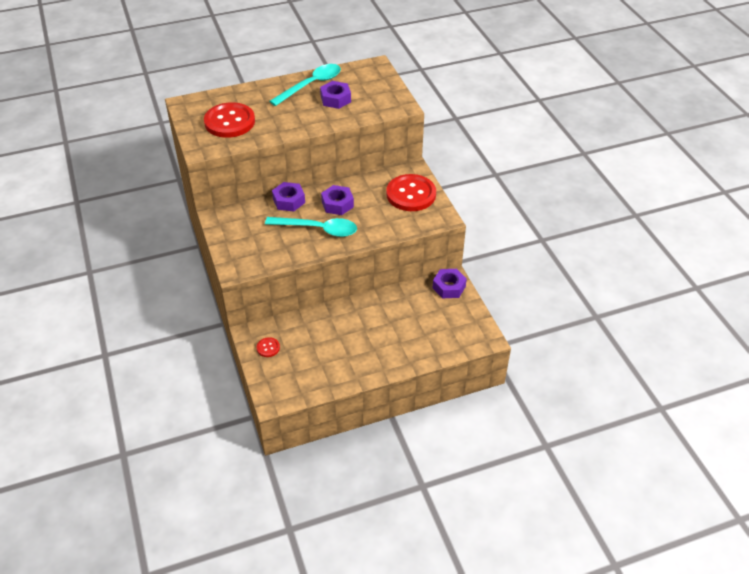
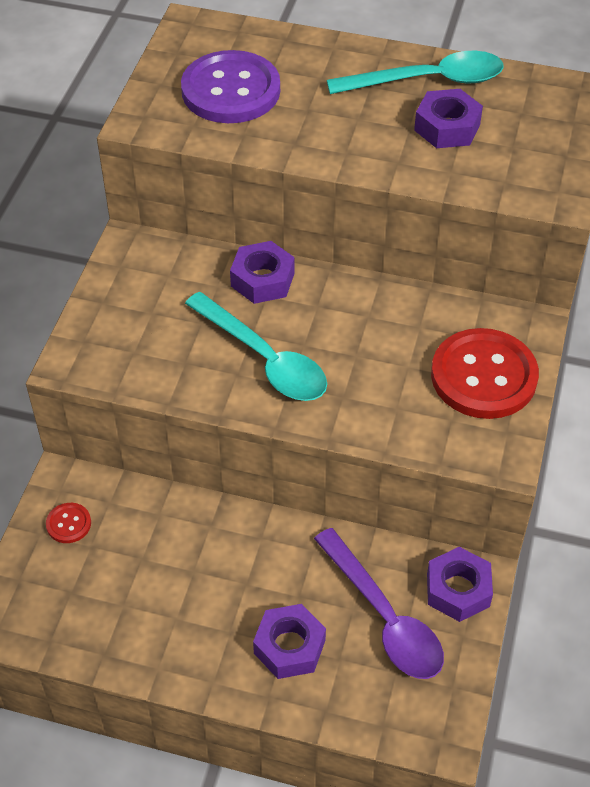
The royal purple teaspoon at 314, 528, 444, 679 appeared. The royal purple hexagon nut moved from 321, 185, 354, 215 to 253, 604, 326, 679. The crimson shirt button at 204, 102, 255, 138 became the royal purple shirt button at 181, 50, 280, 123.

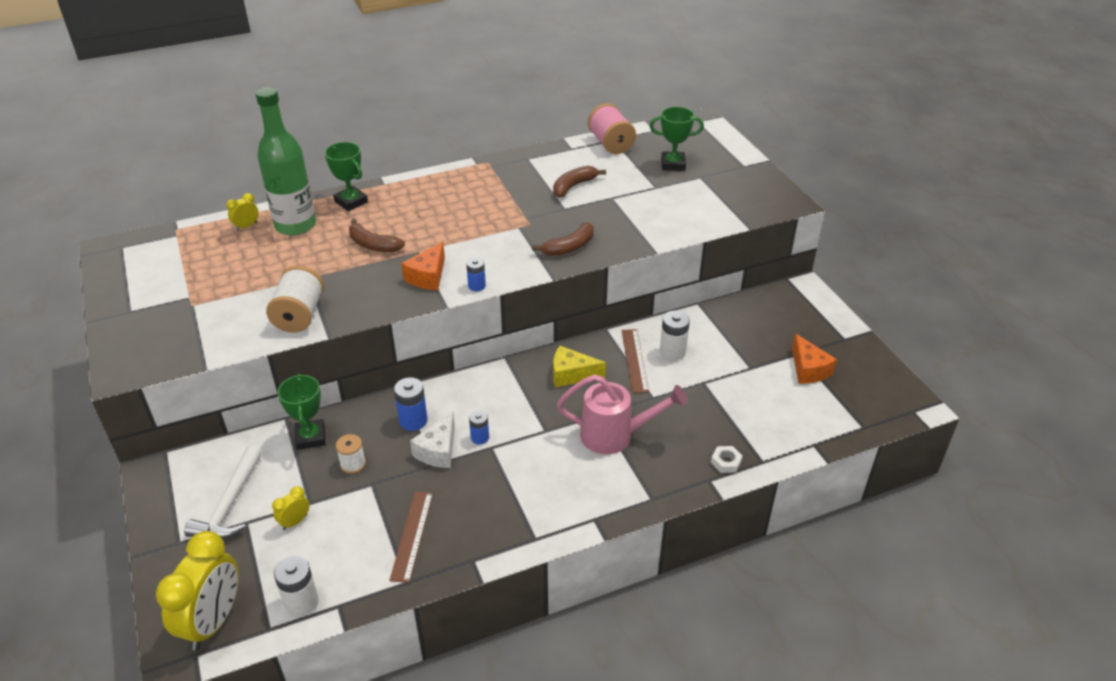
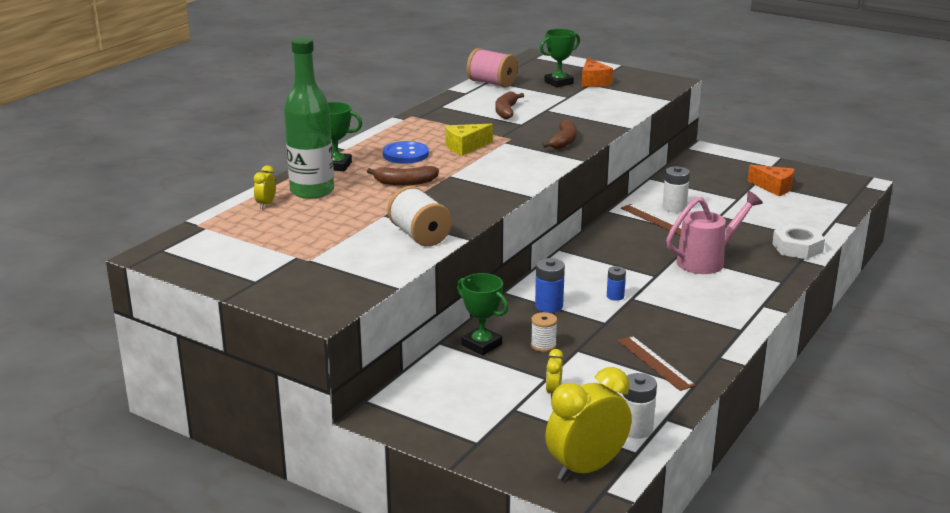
The pure white hammer at 184, 446, 262, 539 disappeared. The pure white cheese at 410, 411, 455, 468 disappeared. The cobalt battery at 466, 257, 486, 291 disappeared. The cobalt shirt button at 383, 141, 429, 164 appeared. The bright orange cheese moved from 401, 241, 445, 290 to 582, 57, 613, 87. The yellow cheese moved from 553, 346, 606, 387 to 445, 124, 493, 156. The yellow alarm clock at 156, 531, 239, 650 turned 105 degrees counterclockwise. The pure white hexagon nut at 711, 446, 742, 473 changed to 1.86 times the size.

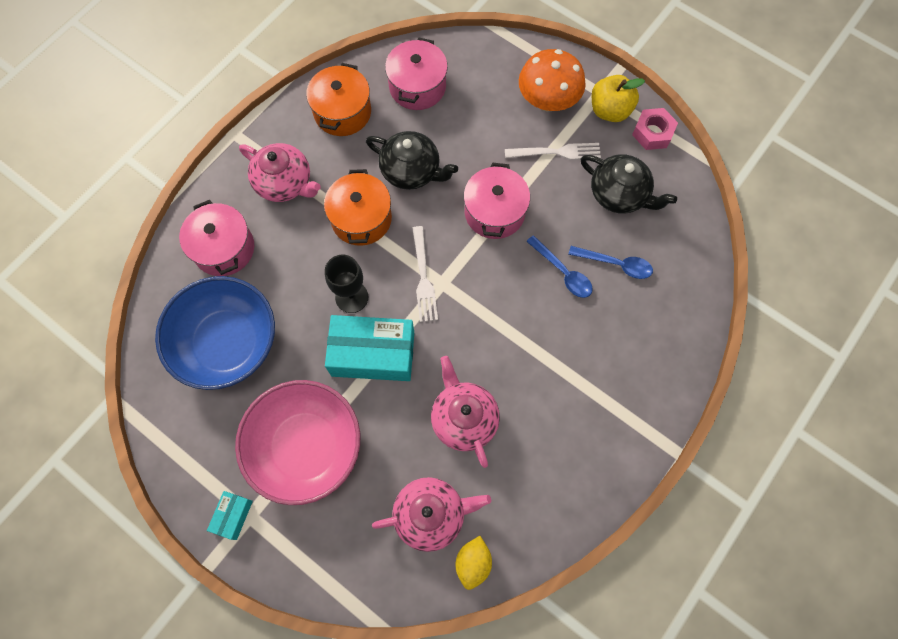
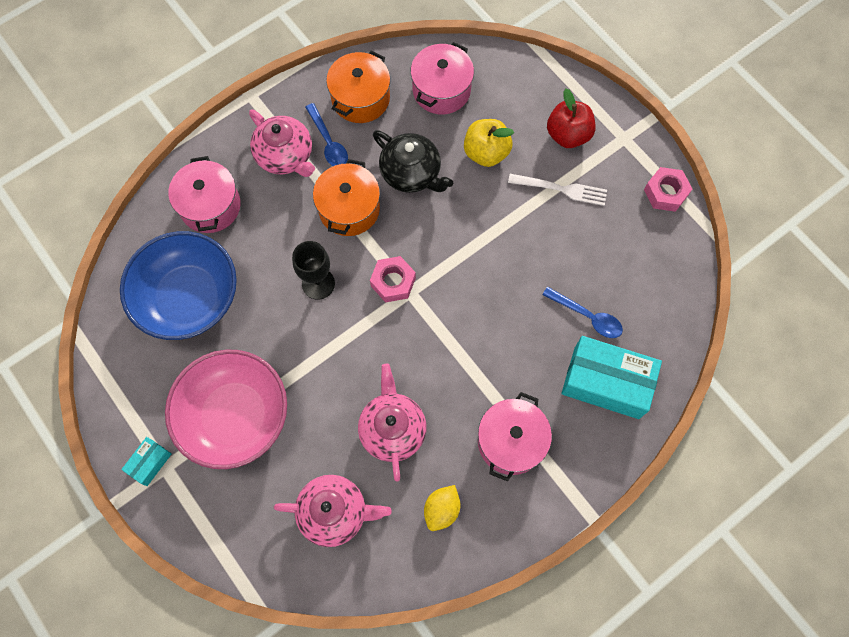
The jet-black tea pot at 581, 154, 677, 214 disappeared. The teal parcel moved from 325, 315, 414, 381 to 561, 336, 662, 419. The yellow citrus fruit moved from 456, 536, 492, 590 to 424, 485, 460, 531. The rose-pink cooking pot moved from 464, 163, 530, 239 to 478, 392, 552, 482. The cobalt teaspoon moved from 526, 235, 593, 298 to 305, 103, 348, 166. The yellow toy apple moved from 592, 75, 645, 122 to 464, 119, 514, 167. The pure white table fork at 412, 226, 438, 322 was replaced by the rose-pink hexagon nut at 370, 256, 416, 303. The bright orange fungus at 519, 49, 586, 111 was replaced by the crimson toy apple at 547, 88, 596, 148.

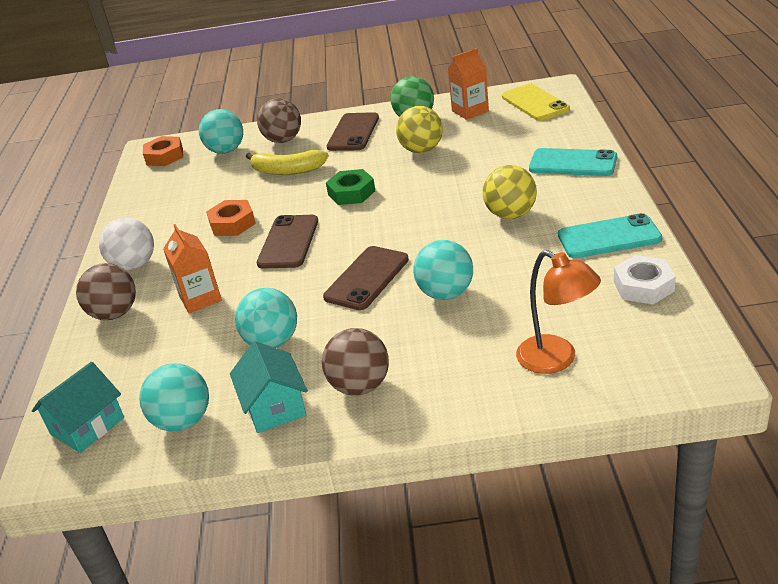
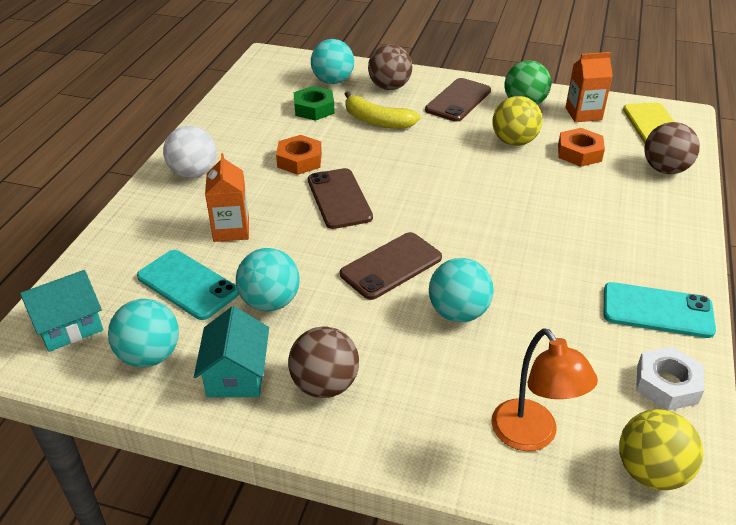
The dark brown sphere moved from 76, 263, 136, 320 to 644, 122, 700, 174. The bright orange hexagon nut moved from 143, 136, 183, 166 to 558, 128, 605, 167. The green hexagon nut moved from 326, 169, 375, 205 to 294, 86, 335, 121. The yellow sphere moved from 482, 165, 537, 219 to 619, 409, 703, 490. The teal mobile phone moved from 529, 148, 617, 176 to 137, 250, 239, 320. The dark brown mobile phone at 257, 215, 318, 269 turned 45 degrees counterclockwise.

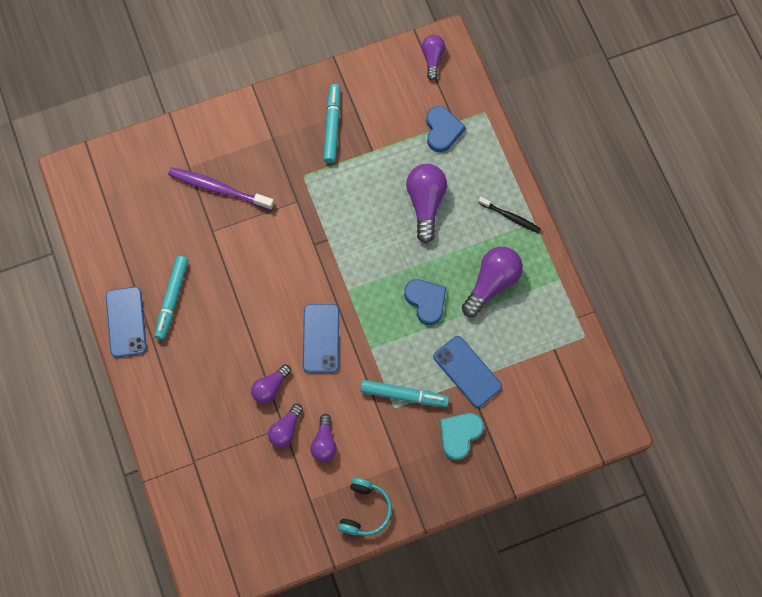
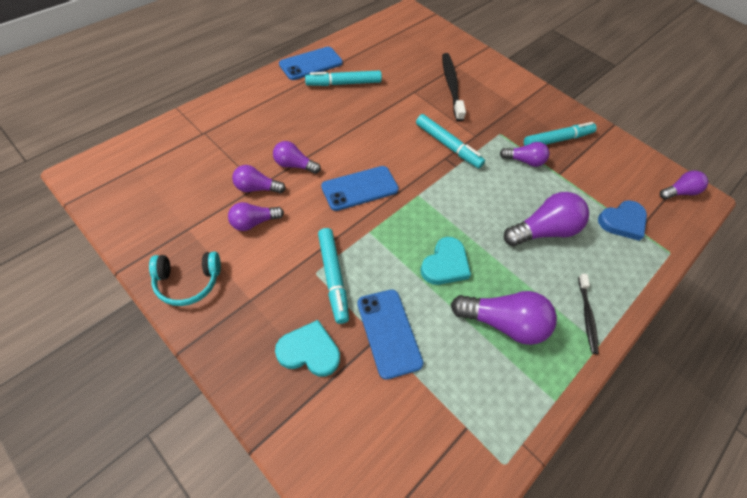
The teal marker pen at 416, 114, 485, 168 appeared. The royal purple light bulb at 500, 142, 549, 167 appeared. The royal purple toothbrush at 168, 167, 274, 210 became the jet-black toothbrush at 442, 53, 466, 122. The cobalt love heart at 404, 279, 447, 325 became the teal love heart at 421, 237, 471, 285. The cobalt mobile phone at 433, 336, 502, 407 turned 45 degrees counterclockwise.

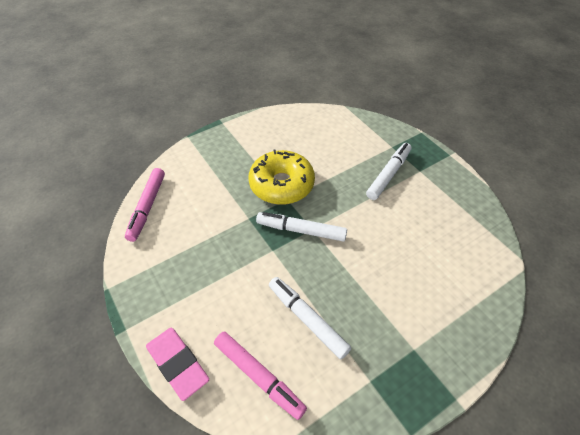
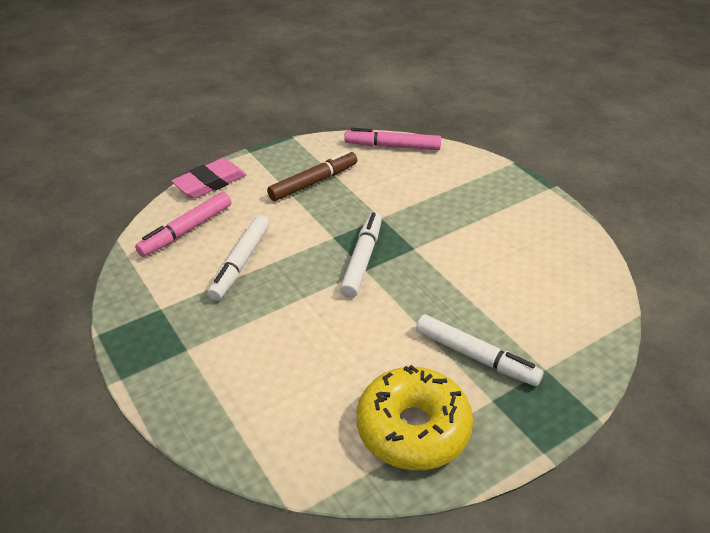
The dark brown marker pen at 267, 151, 357, 201 appeared. The yellow donut moved from 248, 150, 315, 205 to 357, 365, 473, 470. The pure white marker pen at 269, 277, 351, 359 turned 150 degrees clockwise.

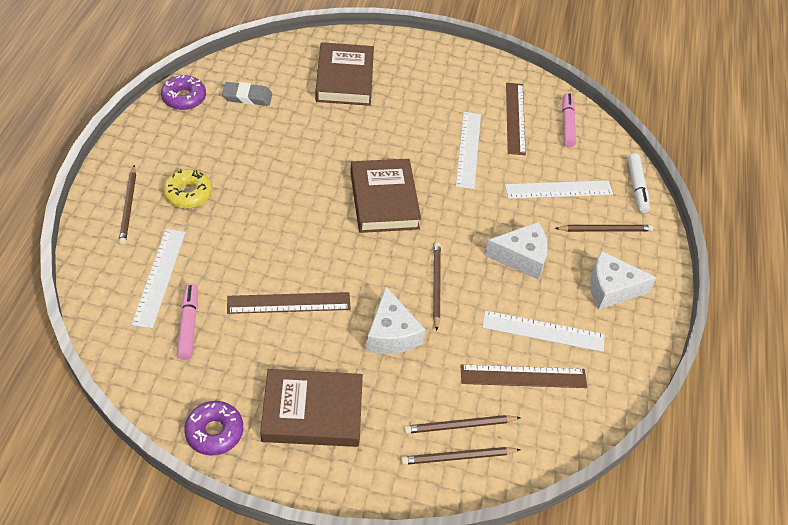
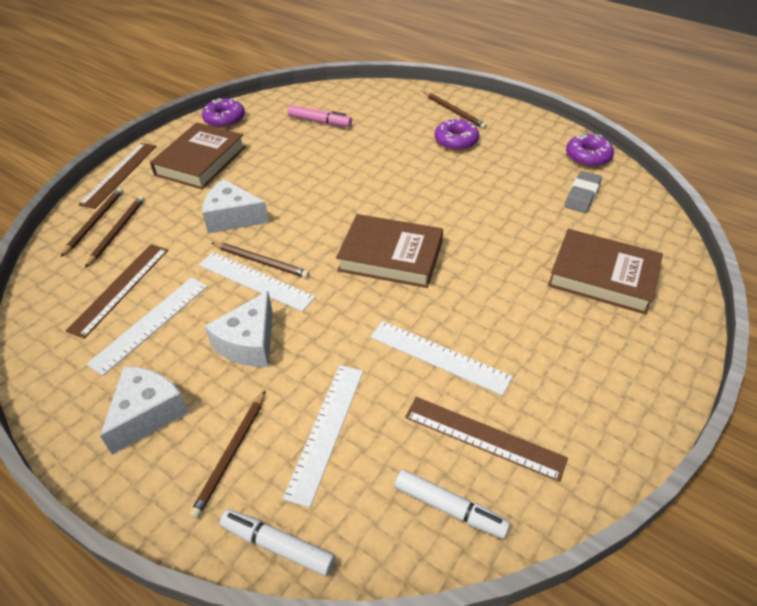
The pure white measuring stick moved from 131, 229, 186, 328 to 199, 252, 316, 312. The dark brown measuring stick moved from 227, 292, 351, 314 to 78, 143, 157, 209. The yellow donut at 163, 169, 212, 209 became the royal purple donut at 435, 118, 479, 150. The rose-pink marker pen at 562, 93, 576, 147 became the pure white marker pen at 394, 470, 510, 539. The dark brown wooden pencil at 119, 165, 136, 245 turned 150 degrees counterclockwise.

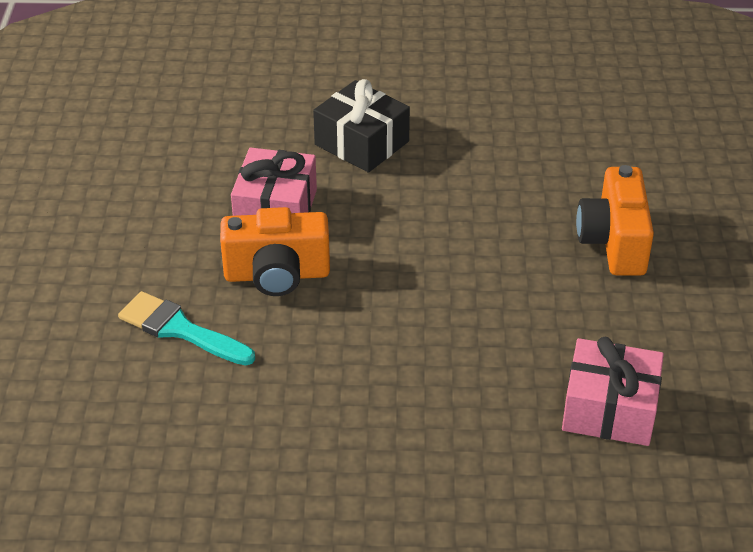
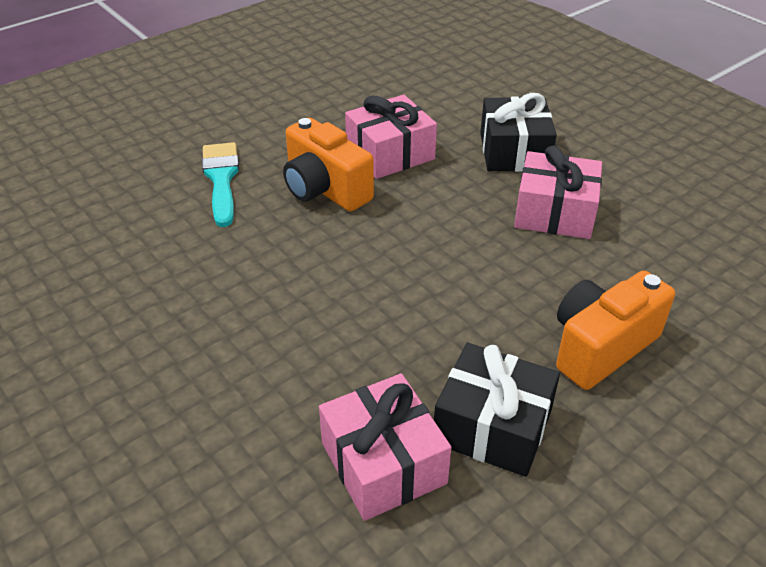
The jet-black gift at 434, 343, 560, 477 appeared. The rose-pink gift at 514, 146, 602, 239 appeared.

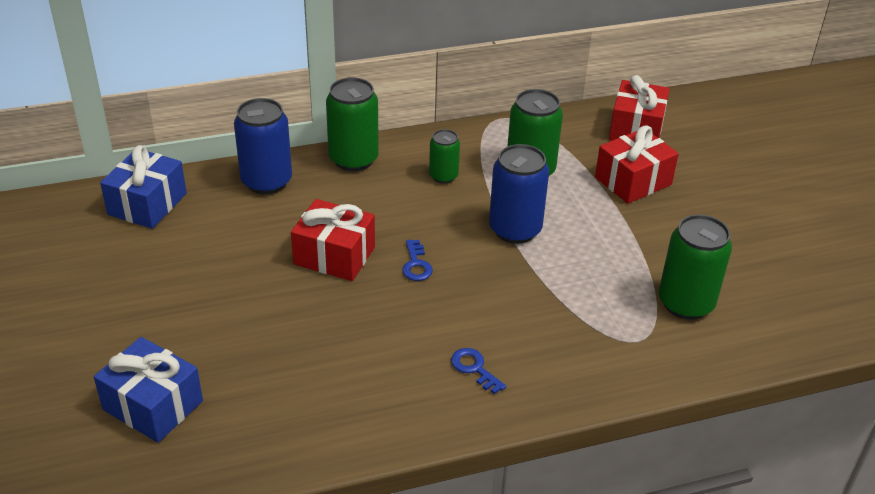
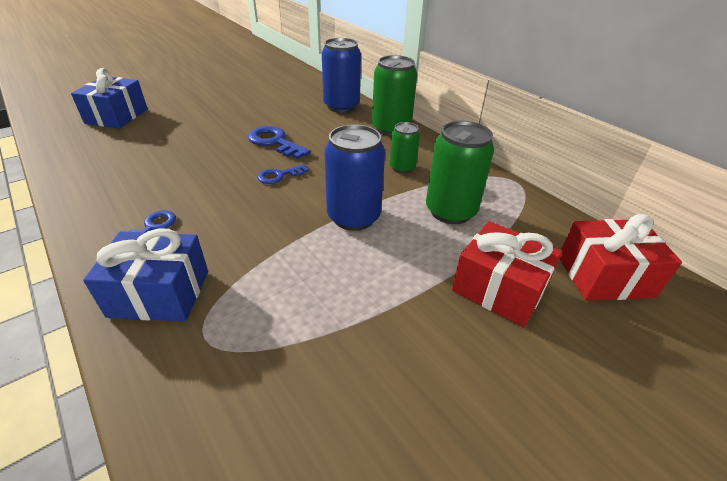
The green can at 659, 215, 732, 320 disappeared. The cobalt gift moved from 100, 145, 187, 229 to 83, 229, 208, 321. The crimson gift at 291, 199, 375, 281 was replaced by the cobalt latchkey at 248, 126, 311, 159.

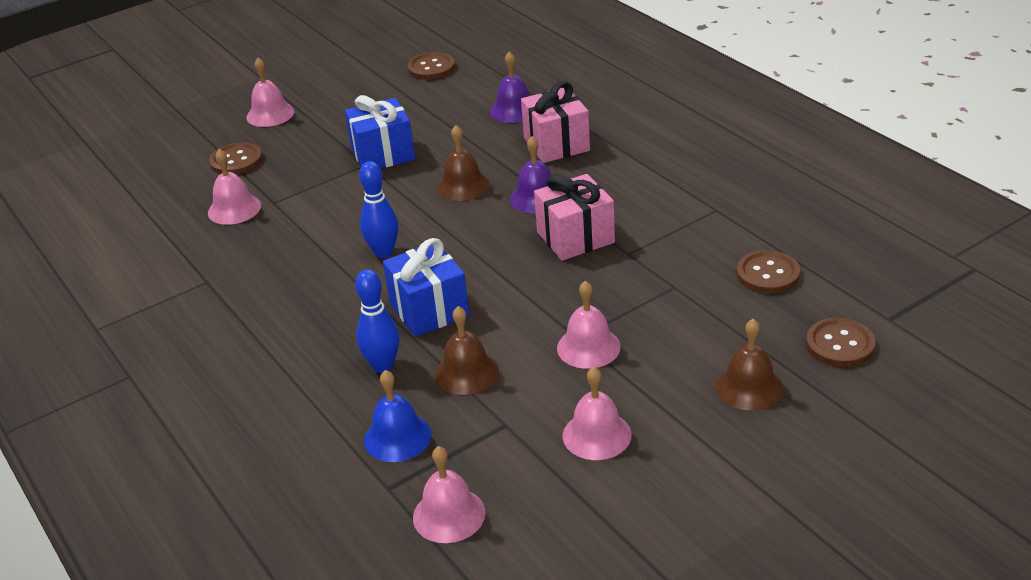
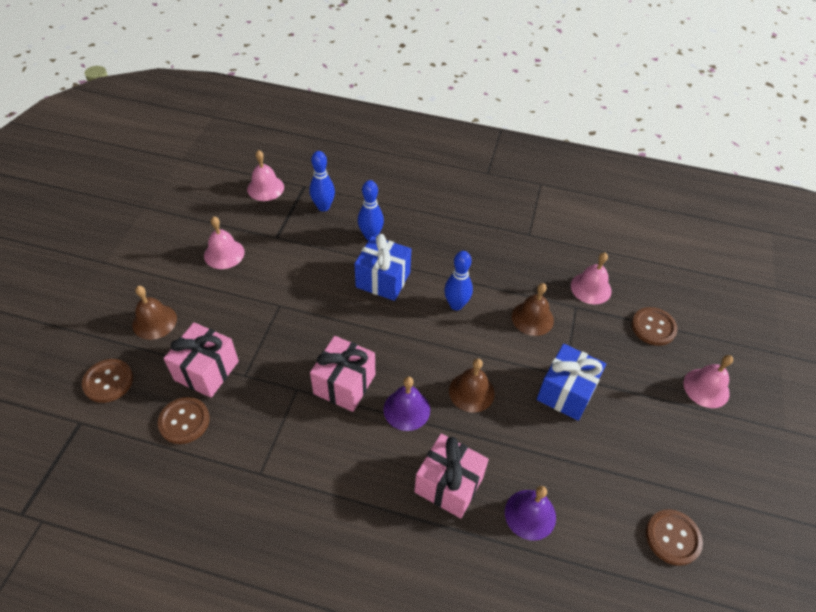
The rose-pink school bell at 557, 281, 621, 369 disappeared. The rose-pink gift at 164, 322, 239, 398 appeared. The dark brown school bell moved from 435, 306, 499, 395 to 512, 283, 554, 336. The cobalt school bell at 364, 370, 432, 462 was replaced by the cobalt bowling pin at 309, 151, 335, 211.

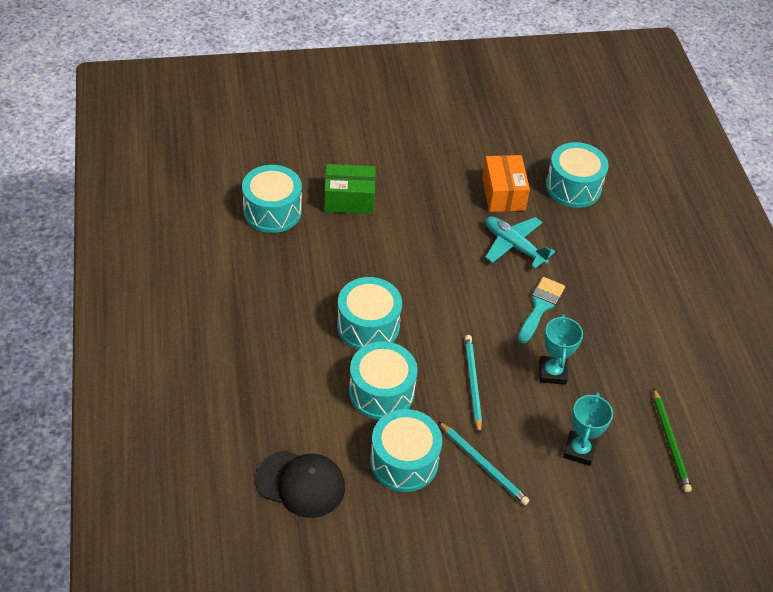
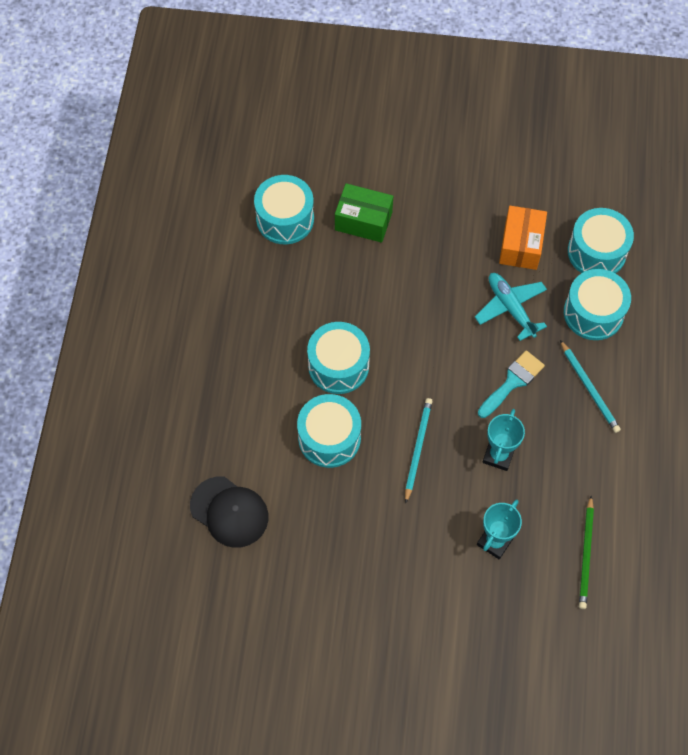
The teal drum moved from 370, 409, 442, 492 to 564, 269, 631, 340. The teal wooden pencil moved from 438, 421, 530, 505 to 560, 340, 621, 433.

